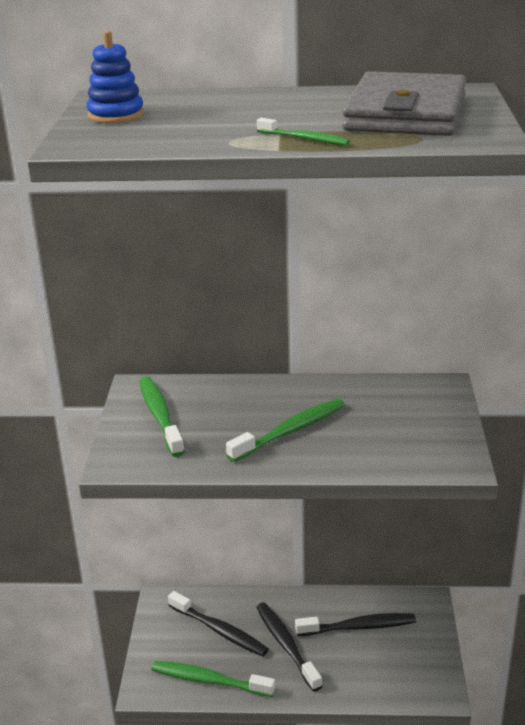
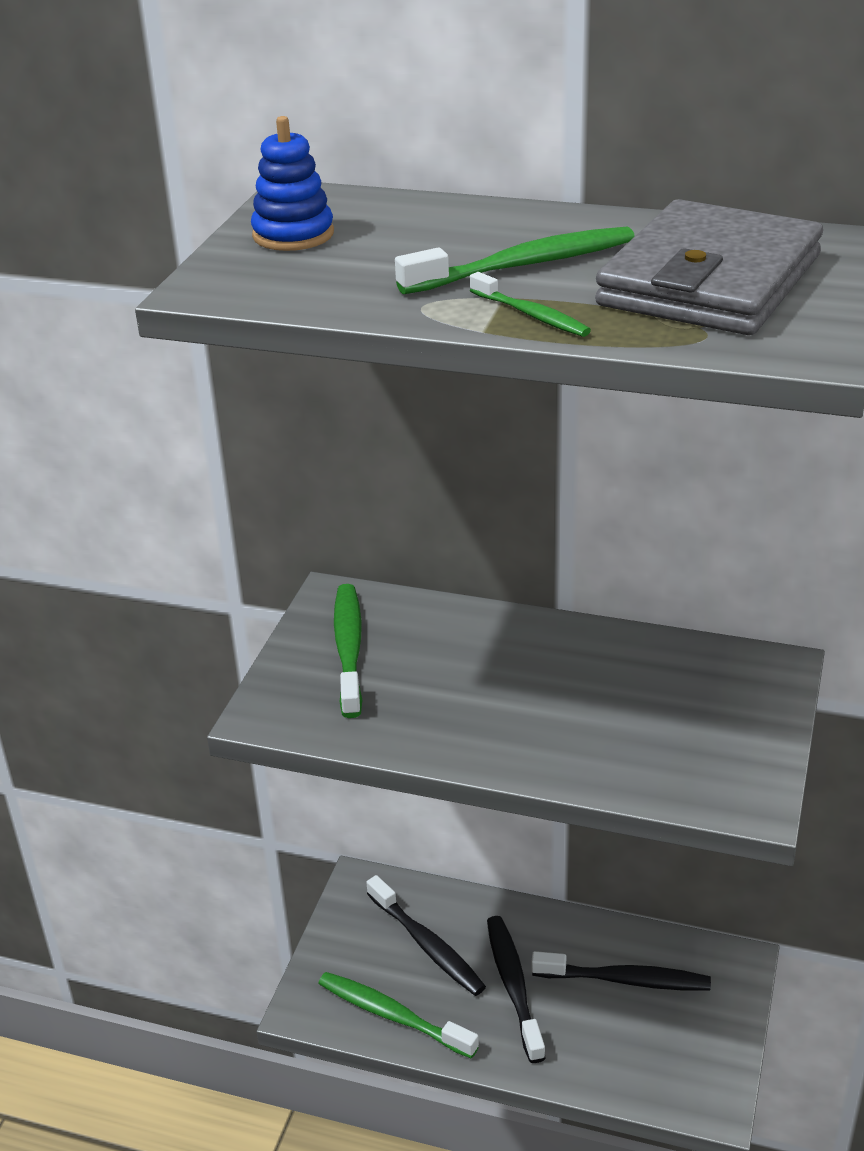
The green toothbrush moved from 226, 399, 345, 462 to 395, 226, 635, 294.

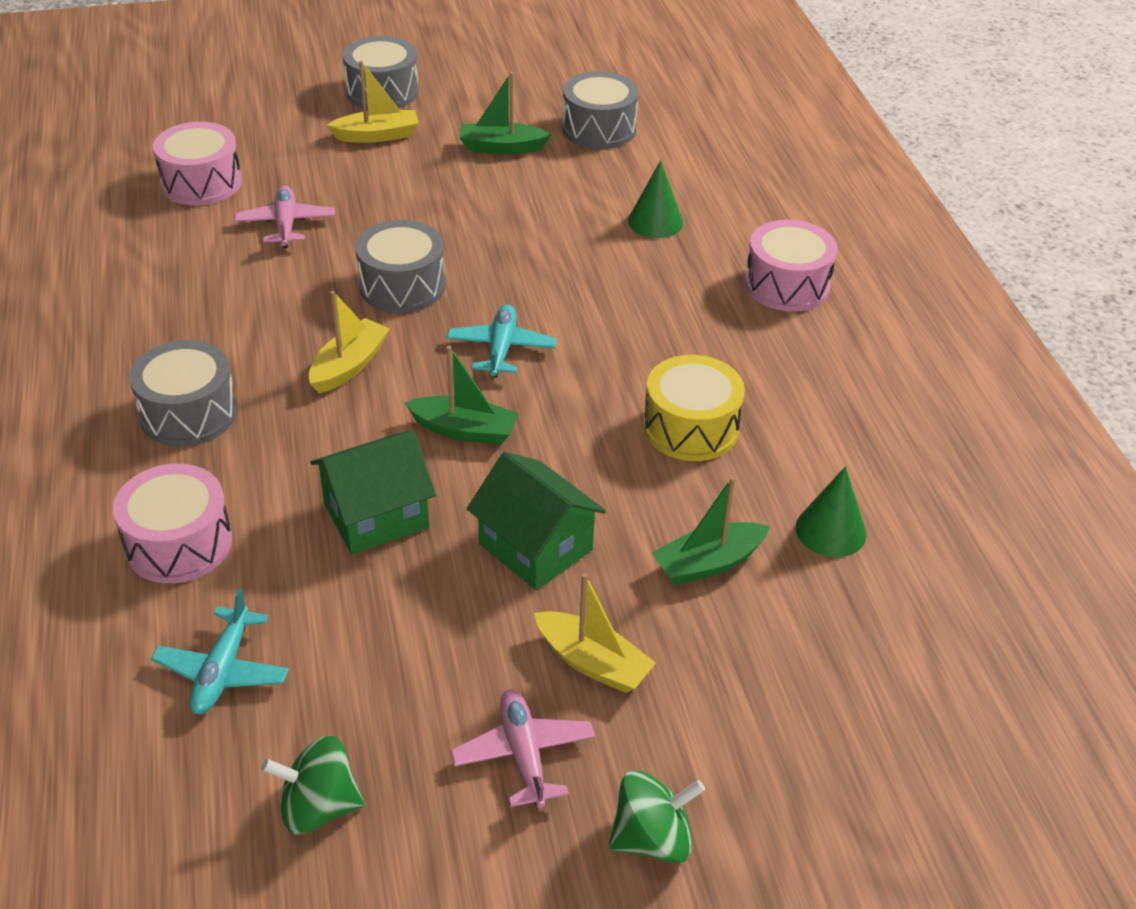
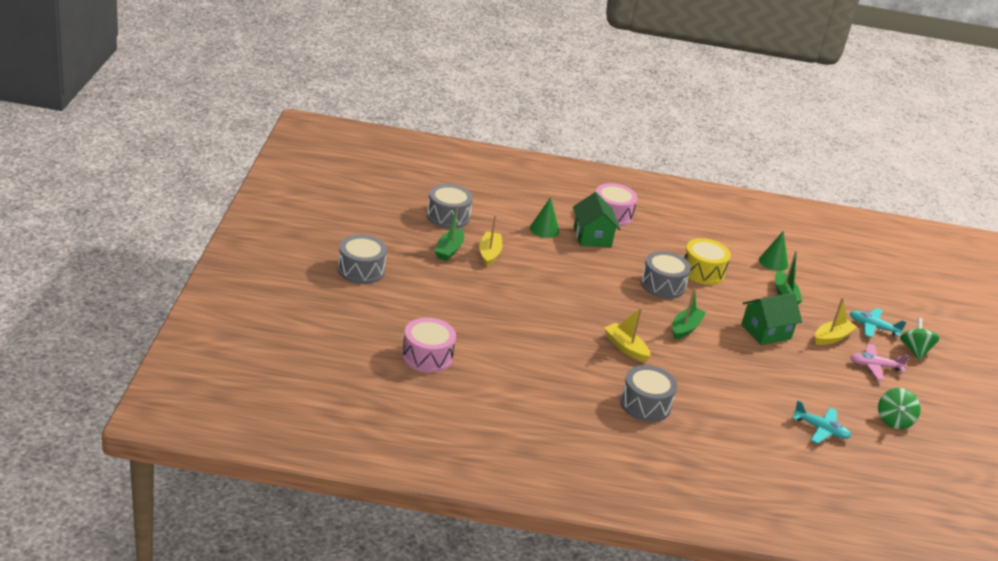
The rose-pink drum at 113, 464, 232, 584 disappeared. The rose-pink plane at 234, 186, 335, 248 disappeared. The green house moved from 310, 431, 436, 554 to 573, 192, 620, 247. The yellow toy boat moved from 327, 61, 419, 143 to 479, 215, 502, 267. The gray drum moved from 355, 220, 445, 313 to 641, 251, 691, 299. The teal plane moved from 446, 304, 557, 378 to 850, 308, 906, 338.

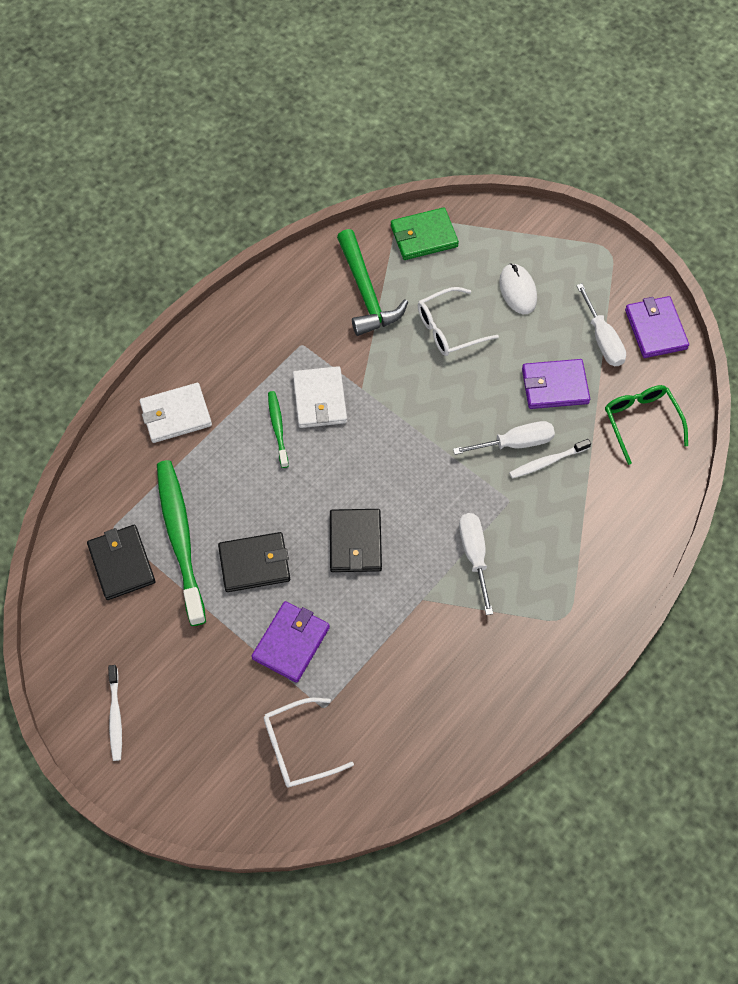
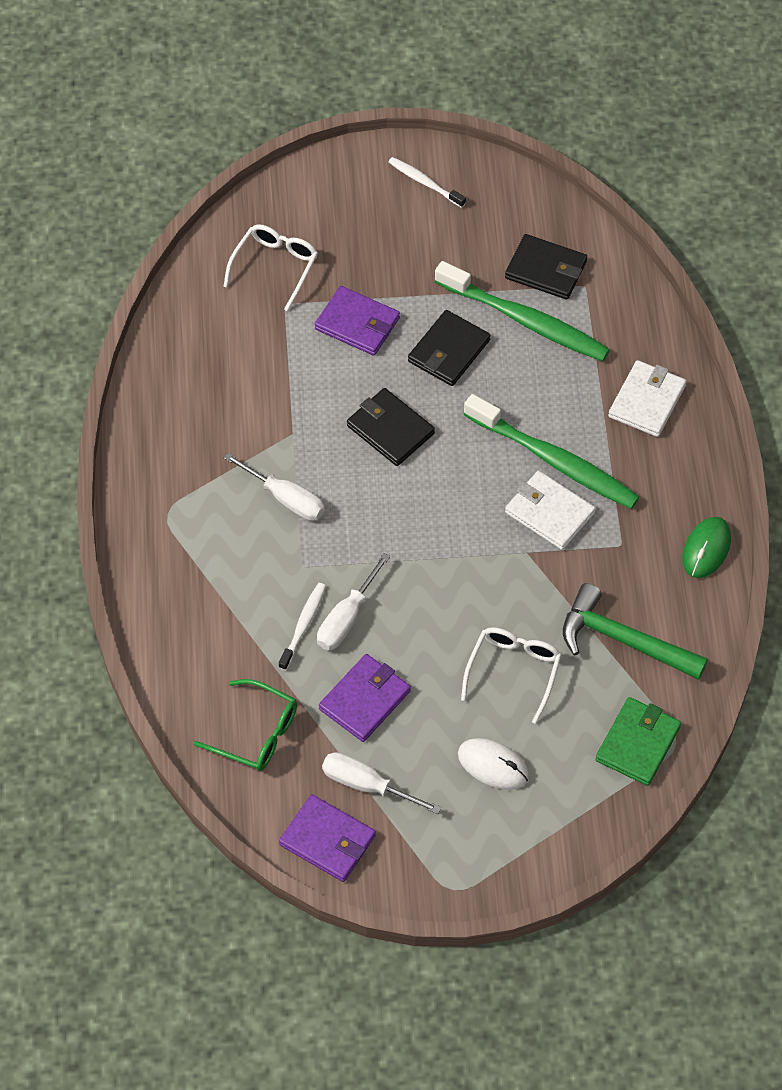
The green mouse at 682, 517, 731, 578 appeared. The royal purple billfold at 251, 601, 330, 683 turned 45 degrees counterclockwise. The green toothbrush at 268, 391, 289, 468 changed to 2.01 times the size.

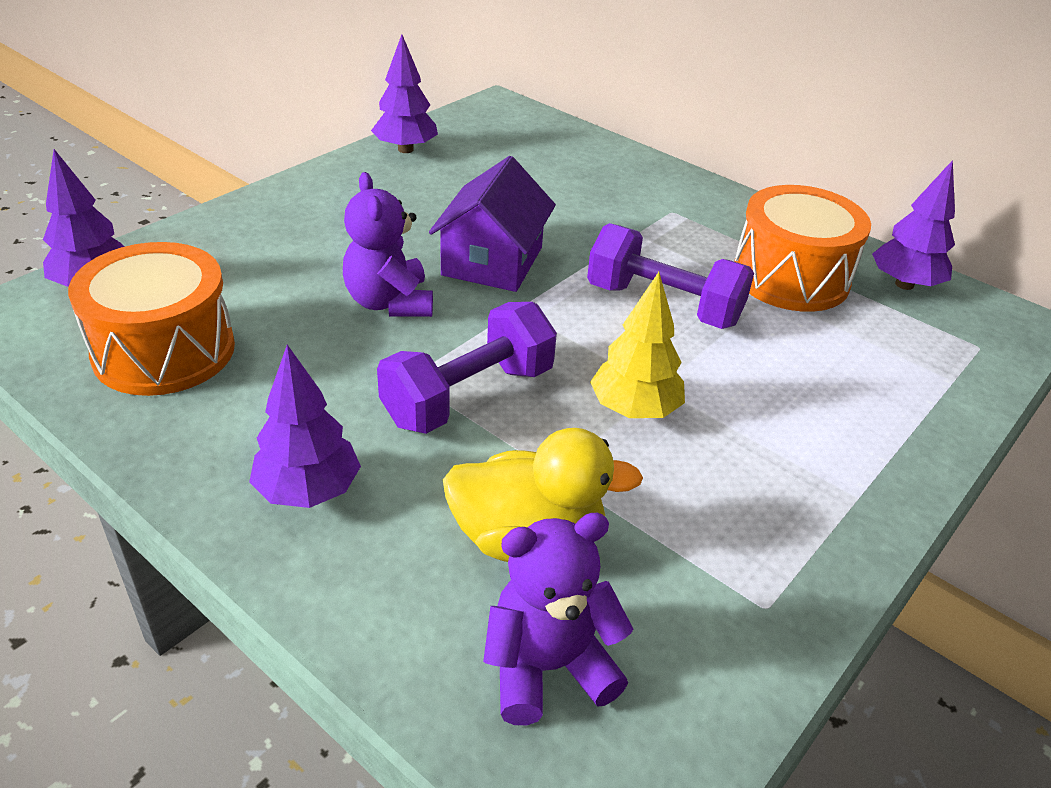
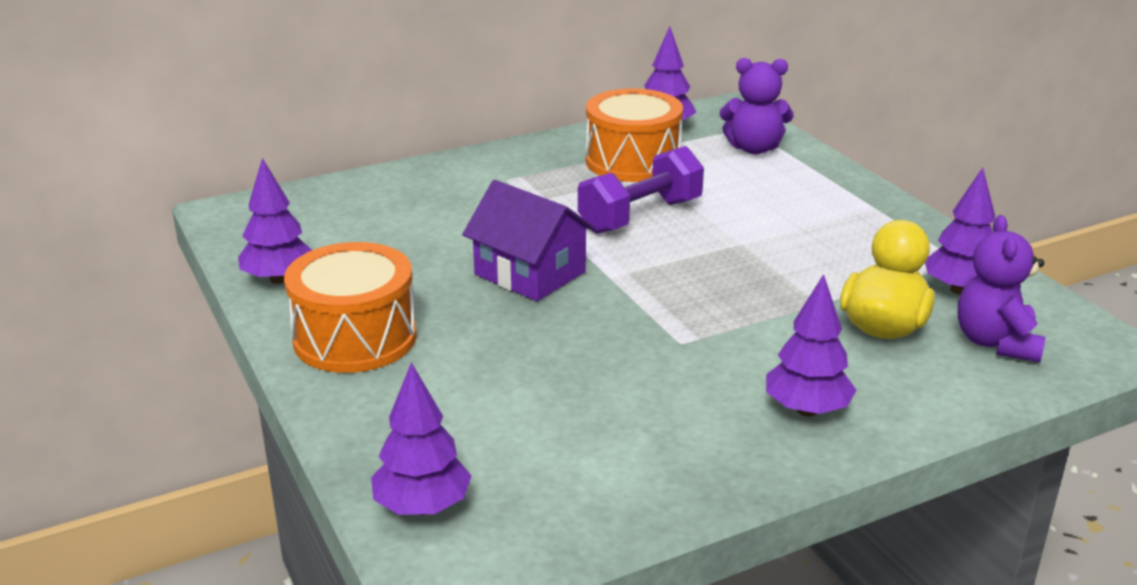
The royal purple free weight at 377, 302, 557, 434 disappeared. The yellow fir tree at 590, 272, 685, 418 disappeared. The royal purple fir tree at 925, 168, 995, 295 appeared. The bright orange drum moved from 68, 242, 235, 396 to 284, 242, 417, 373. The royal purple stuffed bear moved from 343, 172, 433, 317 to 720, 58, 793, 154.

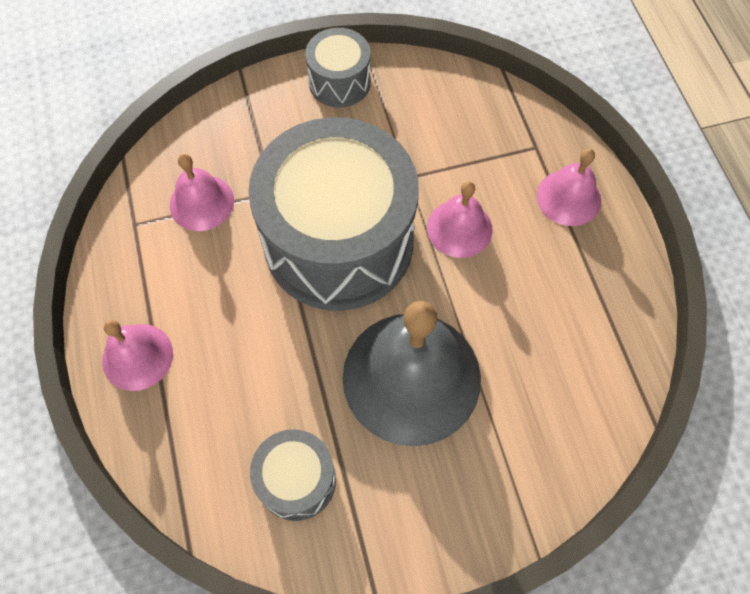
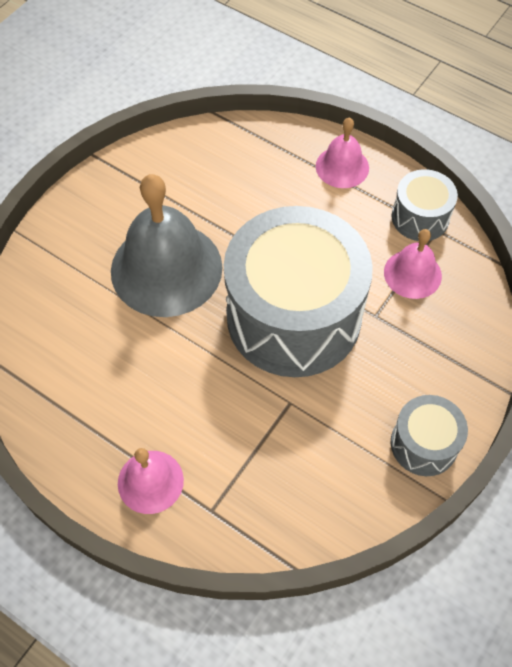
The rose-pink school bell at 427, 181, 493, 258 disappeared. The gray drum moved from 250, 429, 336, 521 to 392, 169, 458, 241.

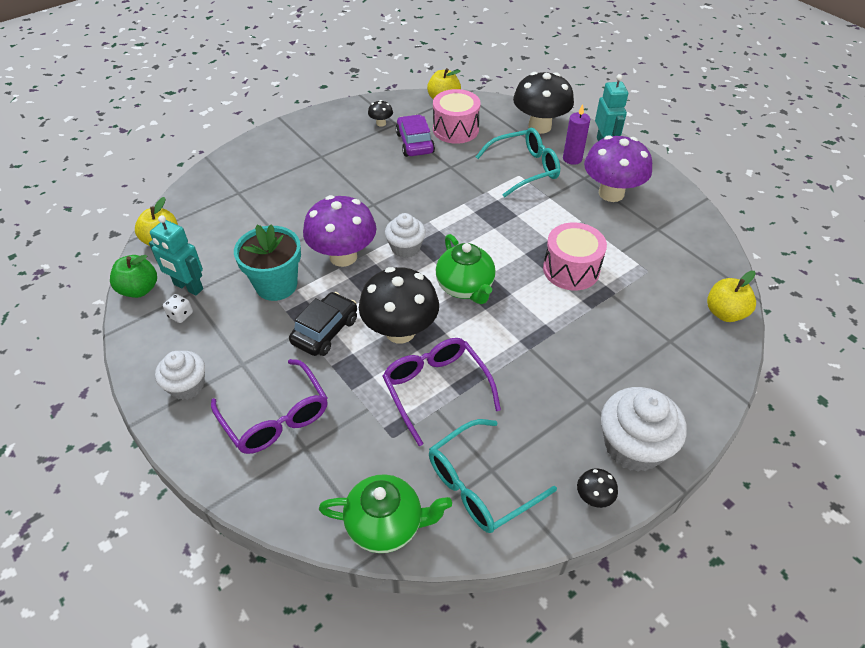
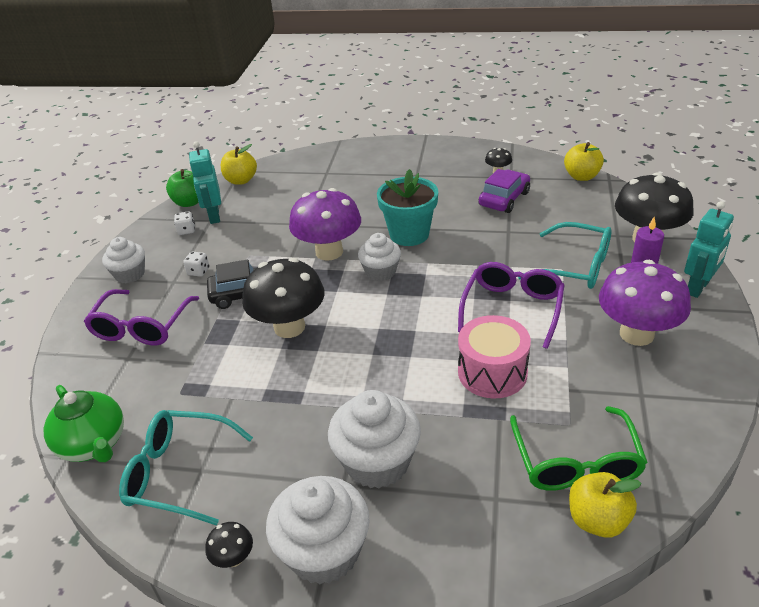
The rose-pink drum at 433, 89, 481, 144 disappeared. The green tea pot at 436, 234, 496, 304 disappeared. The pure white game die at 183, 251, 210, 277 appeared. The pure white cupcake at 328, 390, 421, 488 appeared. The green glasses at 510, 406, 648, 491 appeared. The teal potted plant moved from 234, 224, 301, 301 to 377, 169, 438, 246. The royal purple glasses moved from 383, 338, 501, 446 to 458, 262, 565, 349.

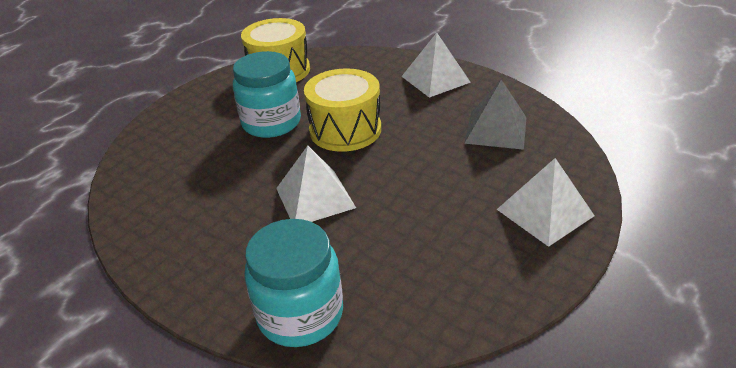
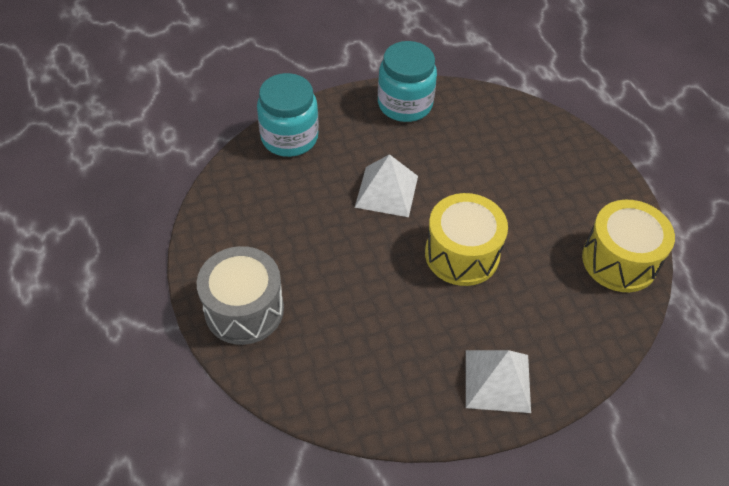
The gray pyramid at 464, 79, 527, 150 disappeared. The teal jam jar moved from 233, 51, 301, 138 to 378, 41, 437, 122. The pure white pyramid at 497, 158, 595, 247 was replaced by the gray drum at 196, 246, 284, 345.

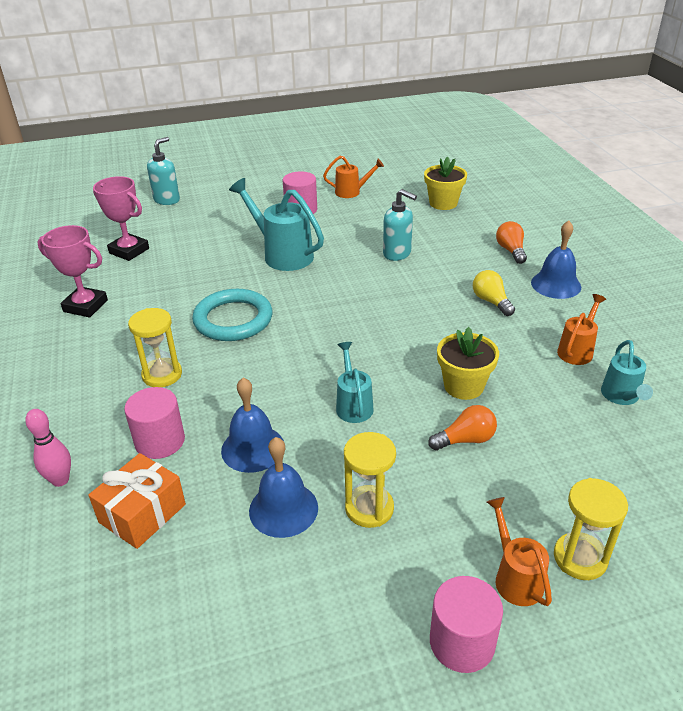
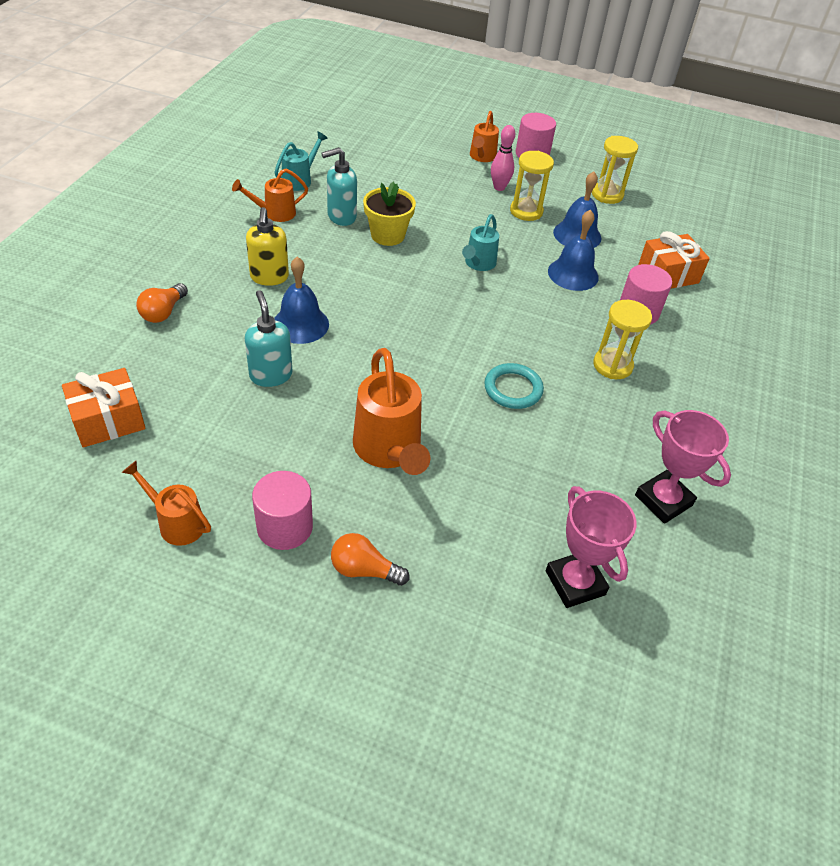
The rose-pink bowling pin moved from 25, 409, 71, 487 to 491, 125, 515, 191. The teal soap dispenser moved from 147, 137, 180, 205 to 321, 147, 357, 226. The bright orange light bulb moved from 428, 405, 497, 451 to 331, 533, 409, 586. The cobalt school bell moved from 531, 221, 581, 299 to 274, 257, 329, 344. The yellow sandglass moved from 554, 478, 628, 580 to 592, 136, 638, 204. The yellow potted plant at 424, 157, 467, 210 was replaced by the bright orange gift at 62, 368, 146, 447. The yellow light bulb at 473, 270, 515, 316 was replaced by the yellow soap dispenser at 246, 207, 289, 286. The teal watering pot at 229, 178, 324, 271 became the bright orange watering pot at 353, 348, 430, 475. The teal torus at 192, 289, 272, 341 changed to 0.65 times the size.

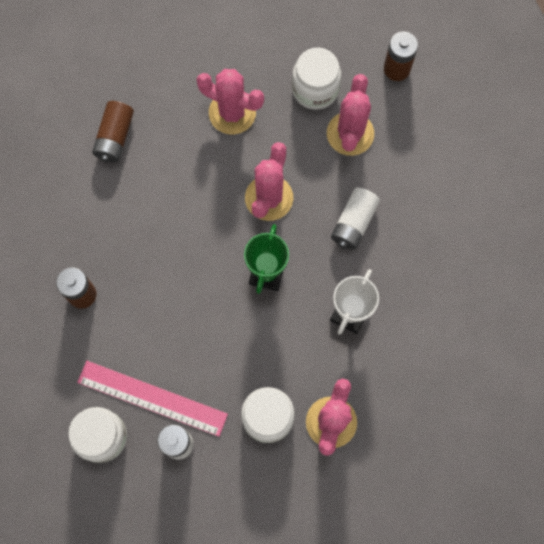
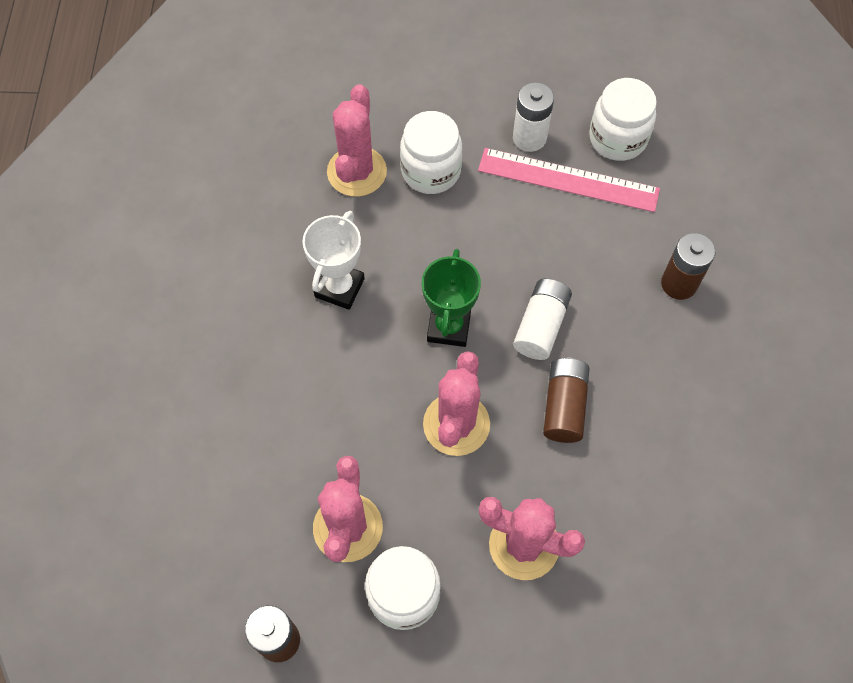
The dark brown battery moved from 92, 101, 134, 162 to 543, 358, 590, 443. The pure white battery moved from 331, 188, 380, 250 to 513, 278, 572, 360.

